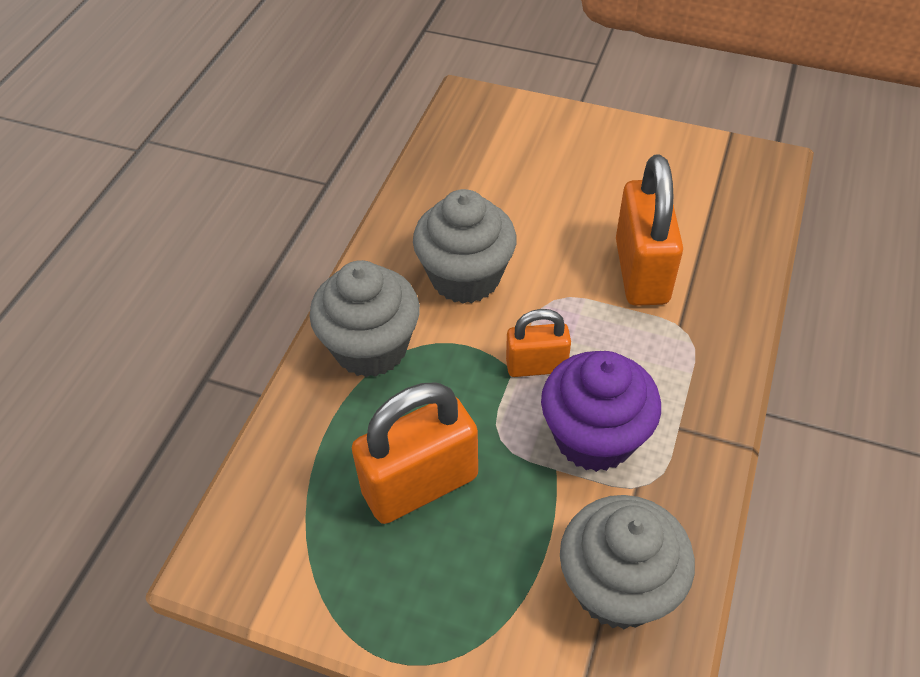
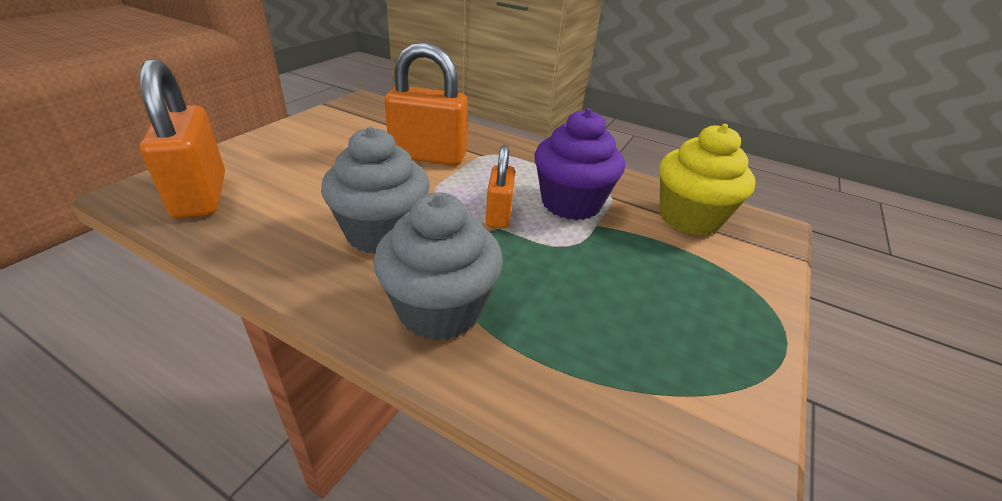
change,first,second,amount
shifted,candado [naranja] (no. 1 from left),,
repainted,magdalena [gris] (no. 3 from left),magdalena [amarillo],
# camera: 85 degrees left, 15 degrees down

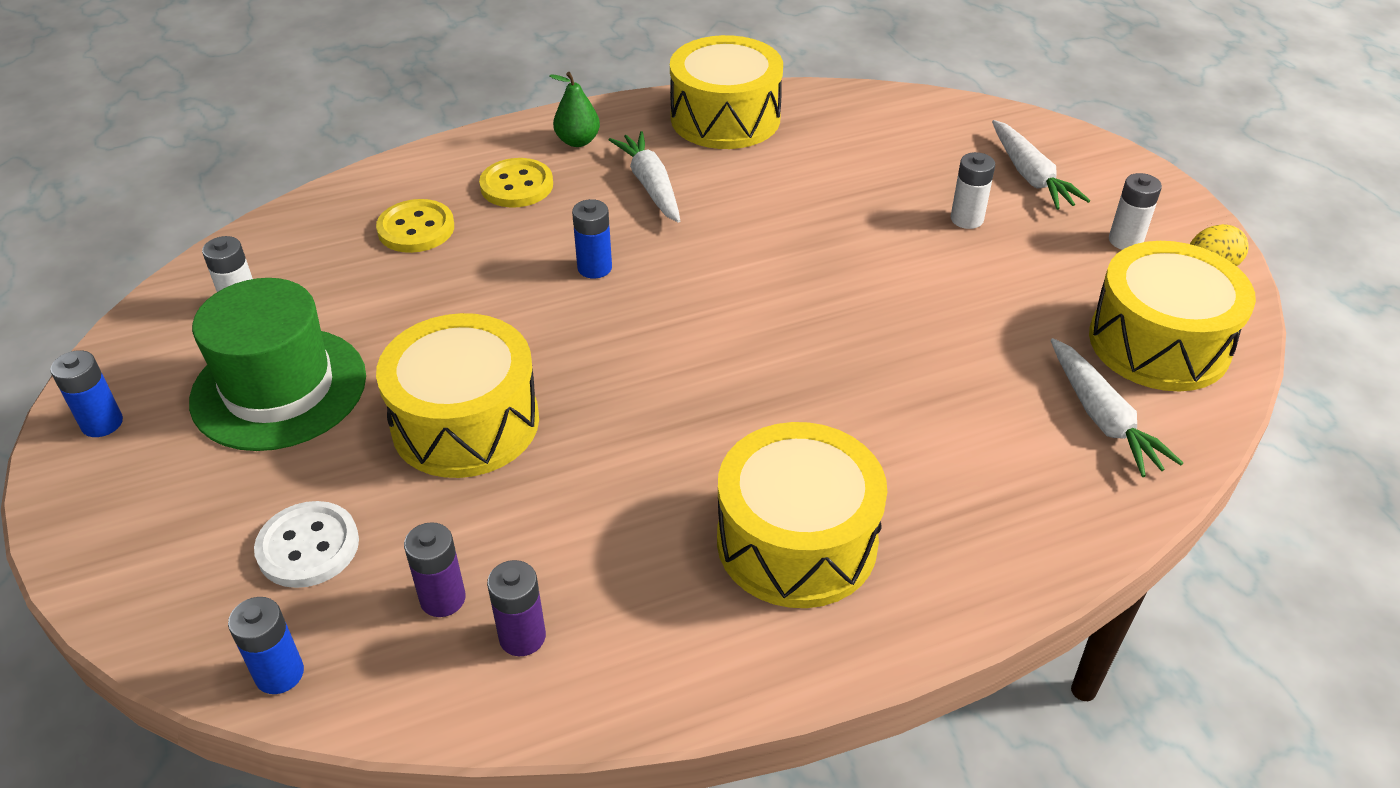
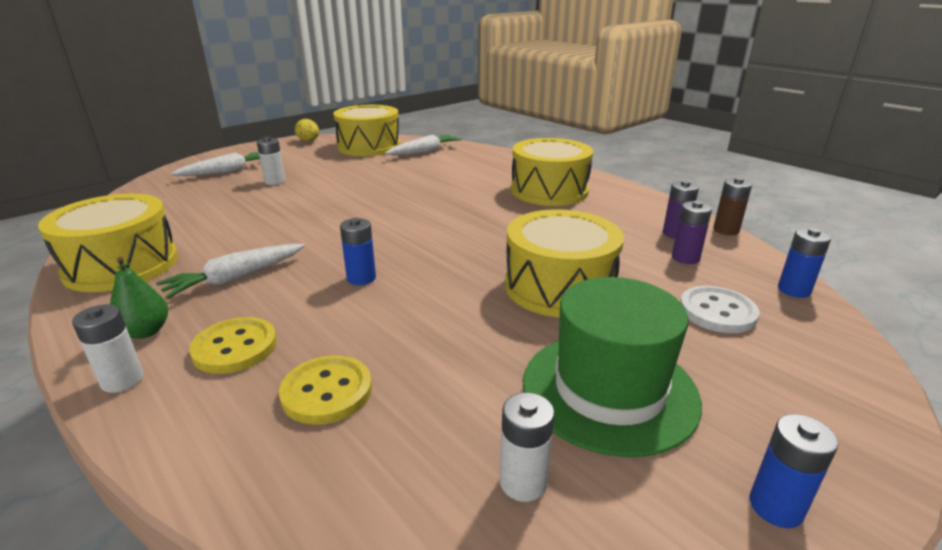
change,first,second,amount
shifted,pila [blanco] (no. 3 from left in the first image),pila [blanco] (no. 1 from left),
new,,pila [marrón],
# camera: 110 degrees left, 15 degrees down

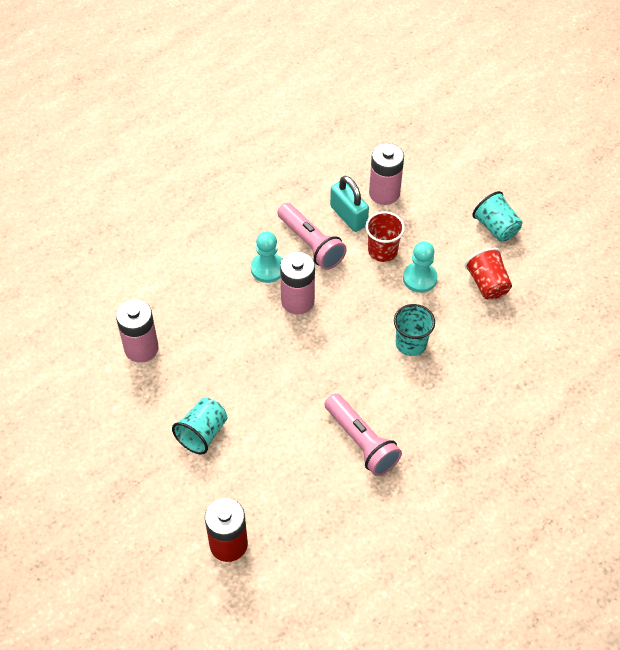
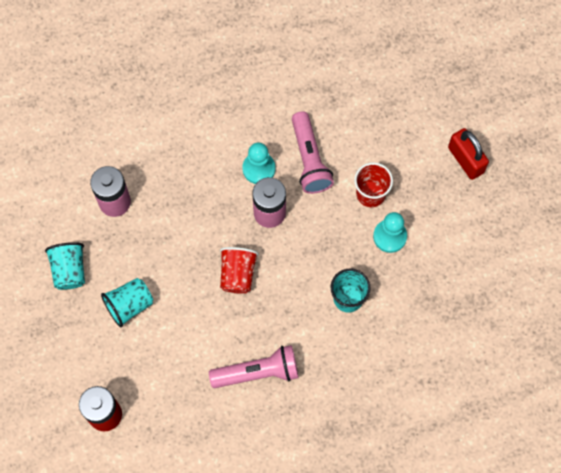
change,first,second,amount
gone,pila [rosa] (no. 3 from left),,
gone,candado [turquesa],,
shifted,vaso [turquesa] (no. 3 from left in the first image),vaso [turquesa] (no. 1 from left),
shifted,vaso [rojo] (no. 2 from left in the first image),vaso [rojo] (no. 1 from left),
rotated,lámpara de mano [rosa] (no. 2 from left in the first image),lámpara de mano [rosa] (no. 1 from left),90 degrees counterclockwise
new,,candado [rojo],
# camera: 25 degrees right, 15 degrees up

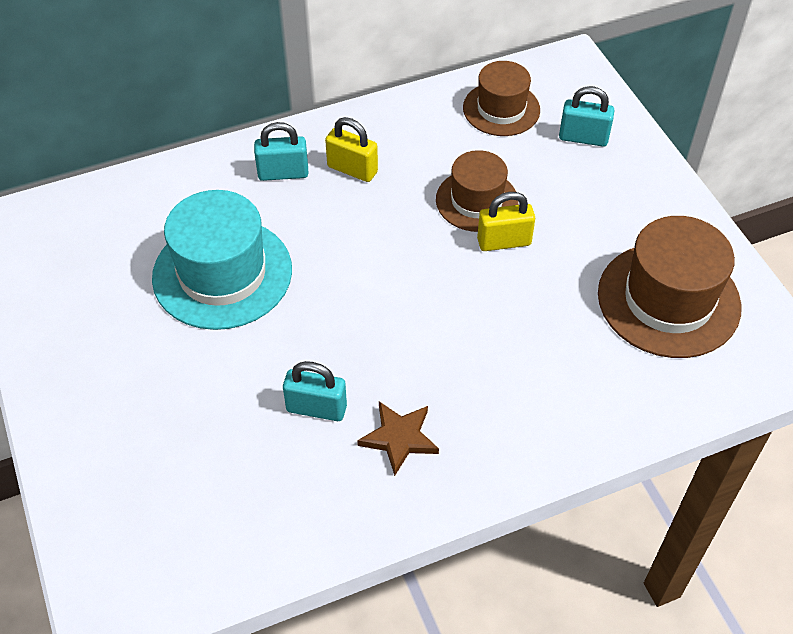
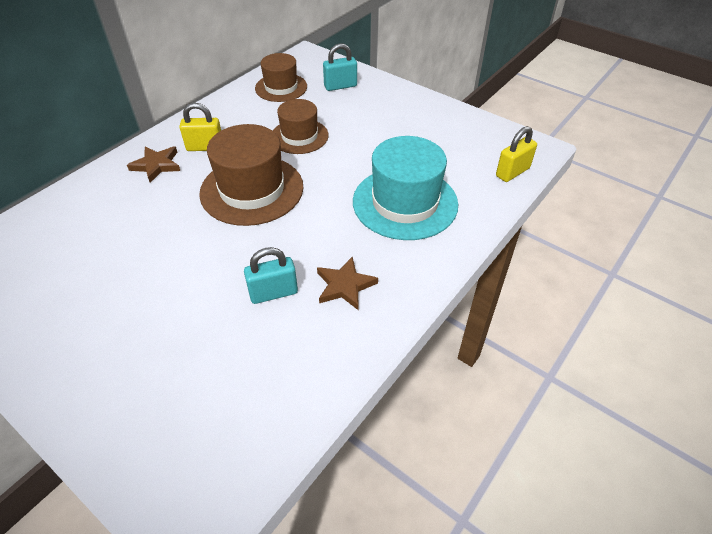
change,first,second,amount
swapped,candado [turquesa] (no. 1 from left),estrella [marrón] (no. 1 from left),
shifted,sombrero [turquesa],,
shifted,candado [amarillo] (no. 2 from left),,
shifted,sombrero [marrón] (no. 3 from left in the first image),sombrero [marrón] (no. 1 from left),
# camera: 30 degrees left, 5 degrees down

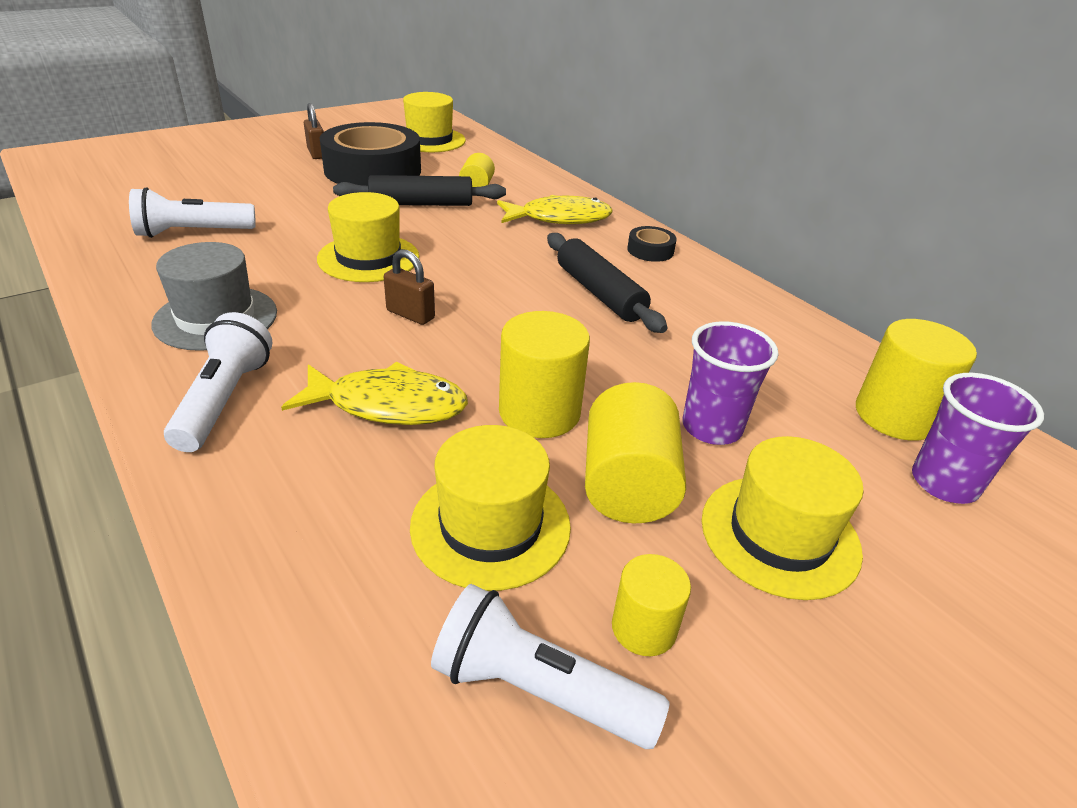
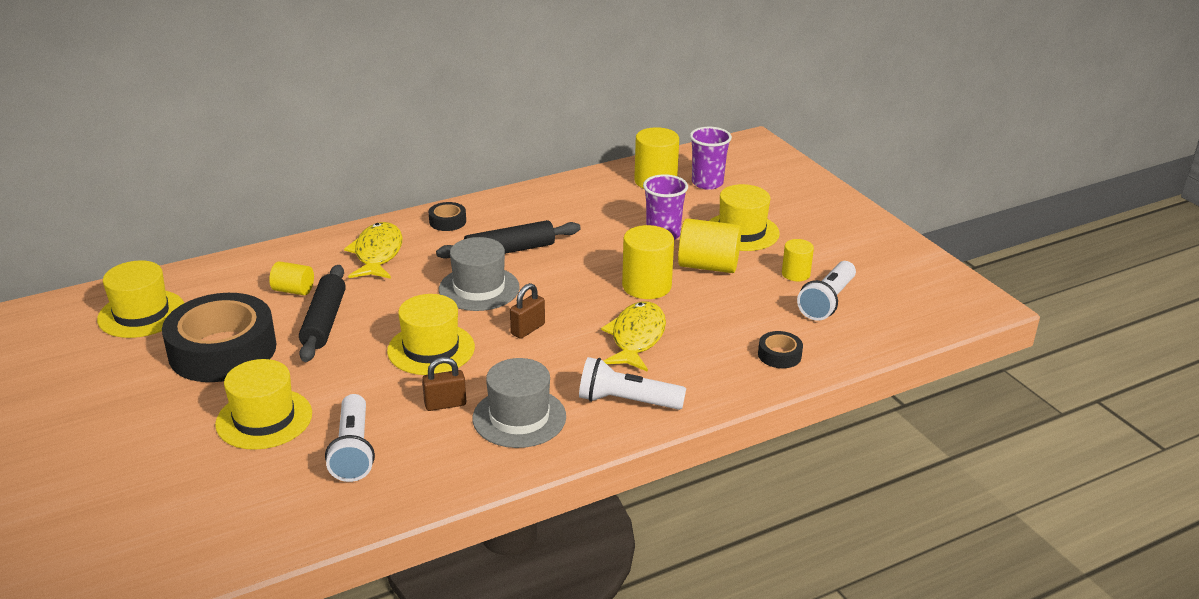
change,first,second,amount
shifted,candado [marrón] (no. 1 from left),,
shifted,sombrero [amarillo] (no. 3 from left in the first image),sombrero [amarillo] (no. 2 from left),
new,,sombrero [gris] (no. 1 from left),
new,,cinta adhesiva [negro] (no. 3 from left),
# camera: 80 degrees left, 5 degrees down

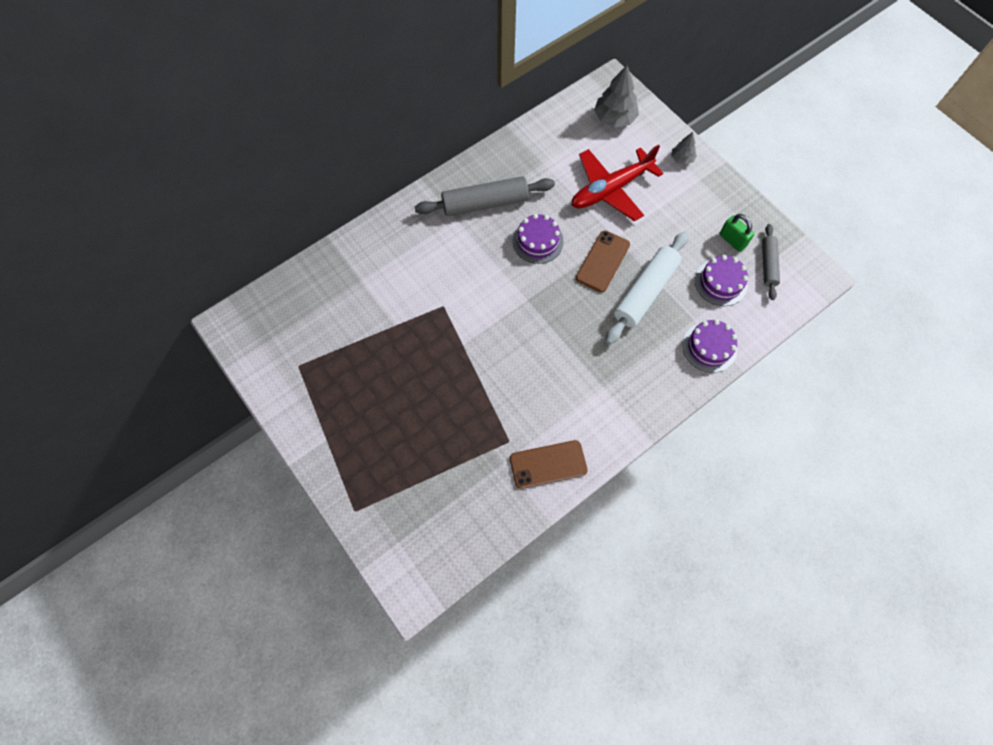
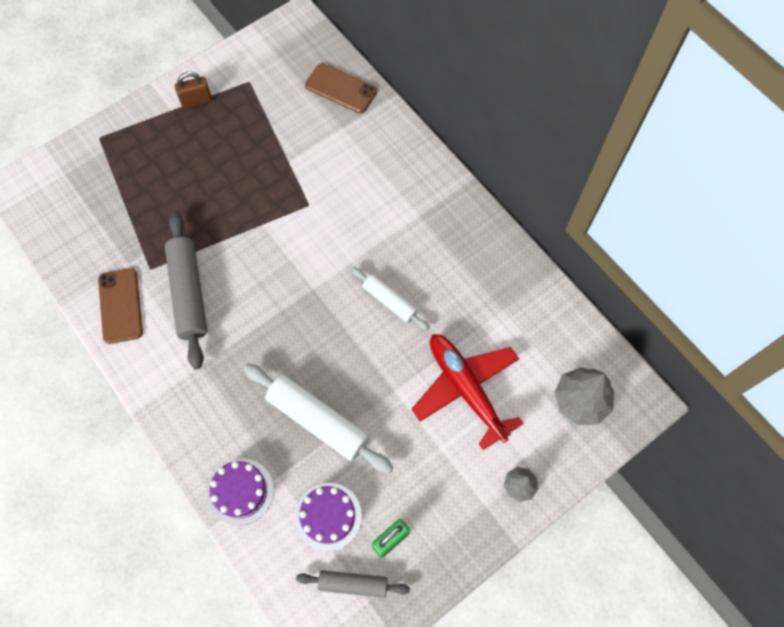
change,first,second,amount
shifted,rodillo [gris] (no. 1 from left),,
swapped,tarta [morado] (no. 1 from left),rodillo [blanco] (no. 2 from left),
shifted,móvil [marrón] (no. 2 from left),,
new,,candado [marrón],
# camera: 90 degrees right, 0 degrees up

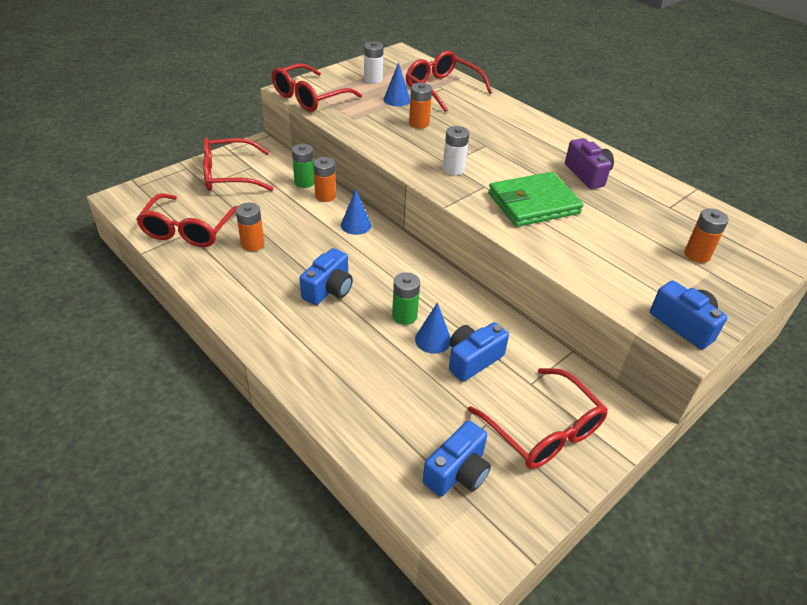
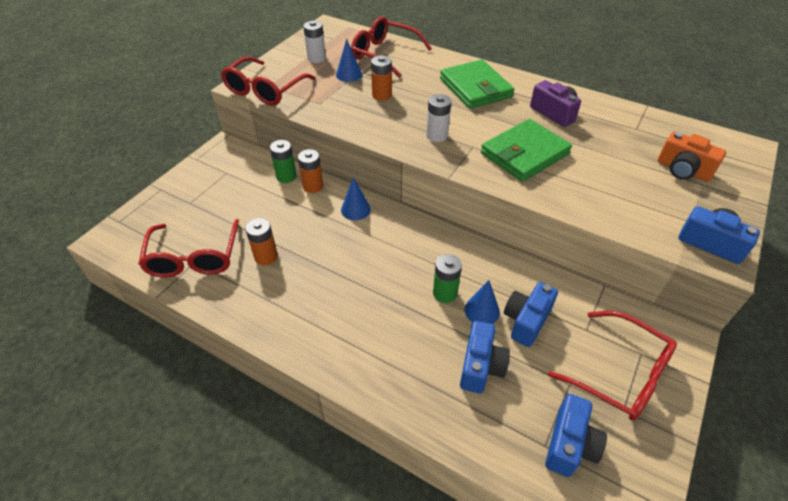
change,first,second,amount
gone,gafas [rojo] (no. 2 from left),,
swapped,pila [naranja] (no. 4 from left),cámara [naranja],
shifted,cámara [azul] (no. 1 from left),,
new,,cartera [verde] (no. 1 from left),
# camera: 15 degrees left, 5 degrees up

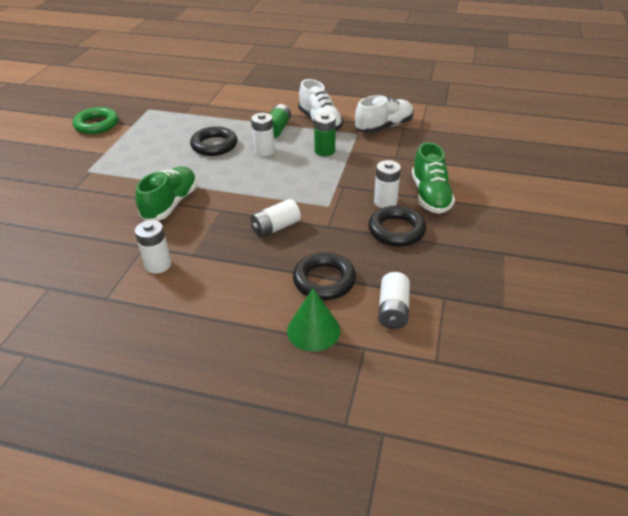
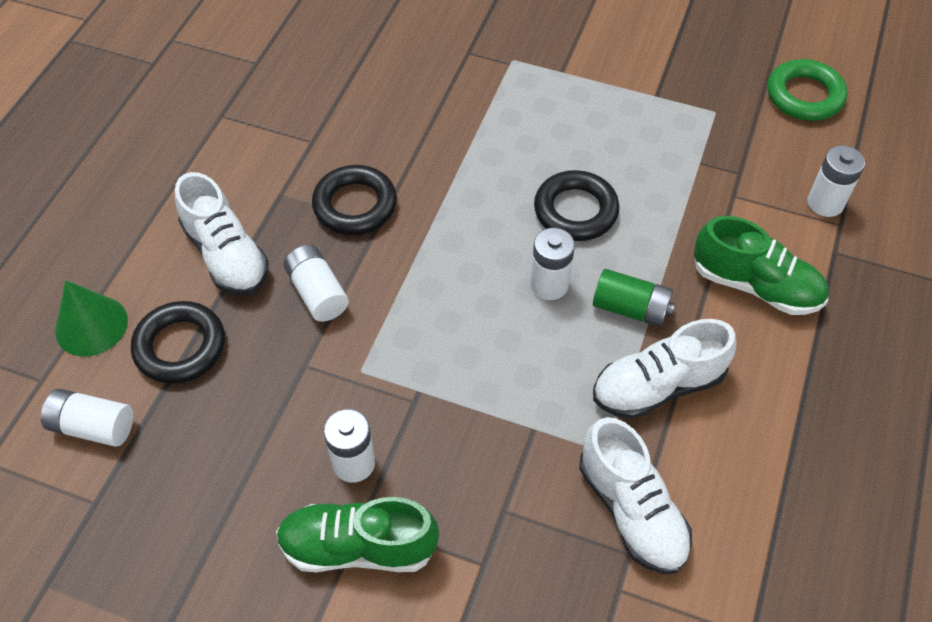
change,first,second,amount
shifted,anillo [verde],,
gone,pila [verde] (no. 2 from left),,
shifted,zapato [verde] (no. 1 from left in the first image),zapato [verde] (no. 2 from left),
shifted,anillo [negro] (no. 3 from left in the first image),anillo [negro] (no. 2 from left),
shifted,pila [blanco] (no. 1 from left in the first image),pila [blanco] (no. 5 from left),
new,,zapato [blanco] (no. 1 from left),
# camera: 95 degrees right, 15 degrees up

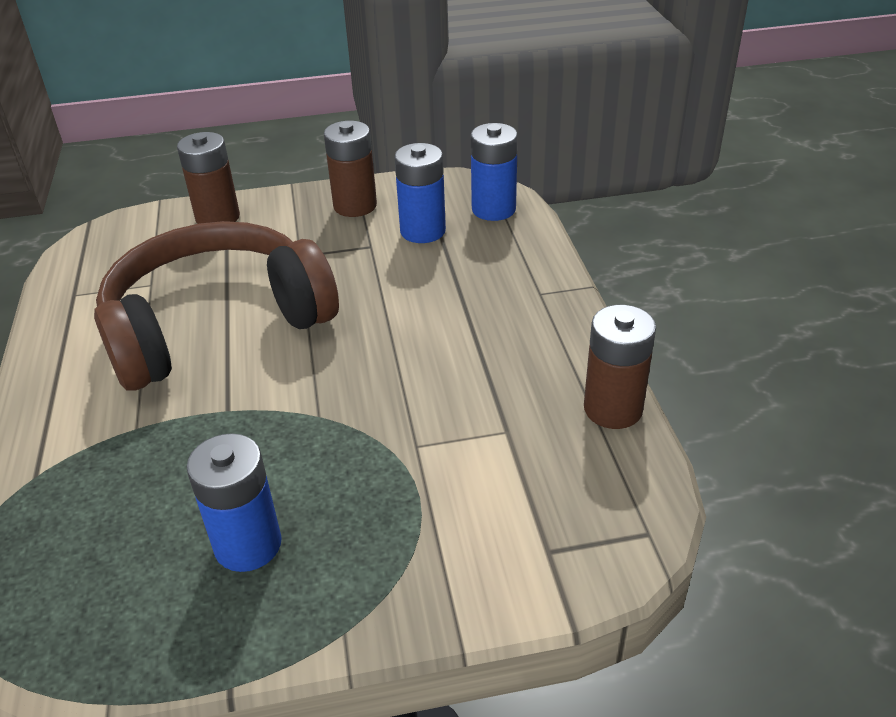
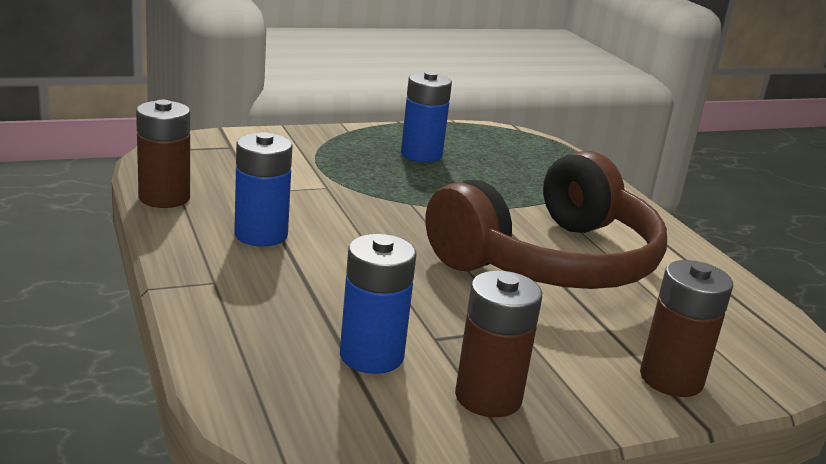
change,first,second,amount
shifted,pila [azul] (no. 3 from left in the first image),pila [azul] (no. 1 from left),
# camera: 165 degrees right, 15 degrees down

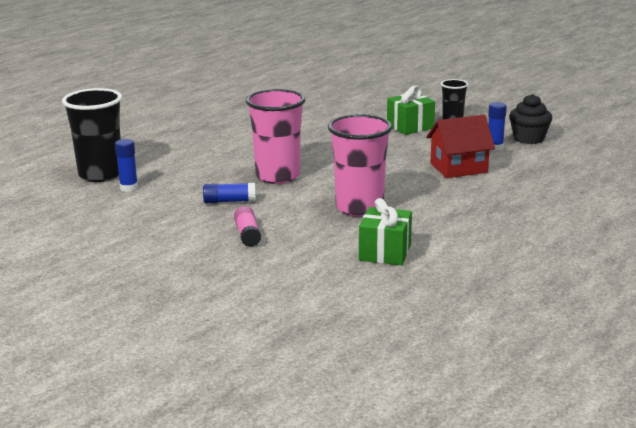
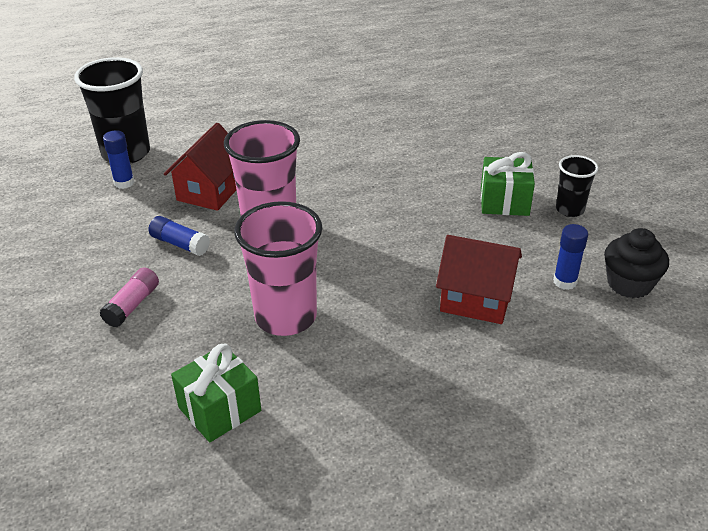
change,first,second,amount
new,,casa [rojo] (no. 1 from left),
# camera: 35 degrees right, 15 degrees up

